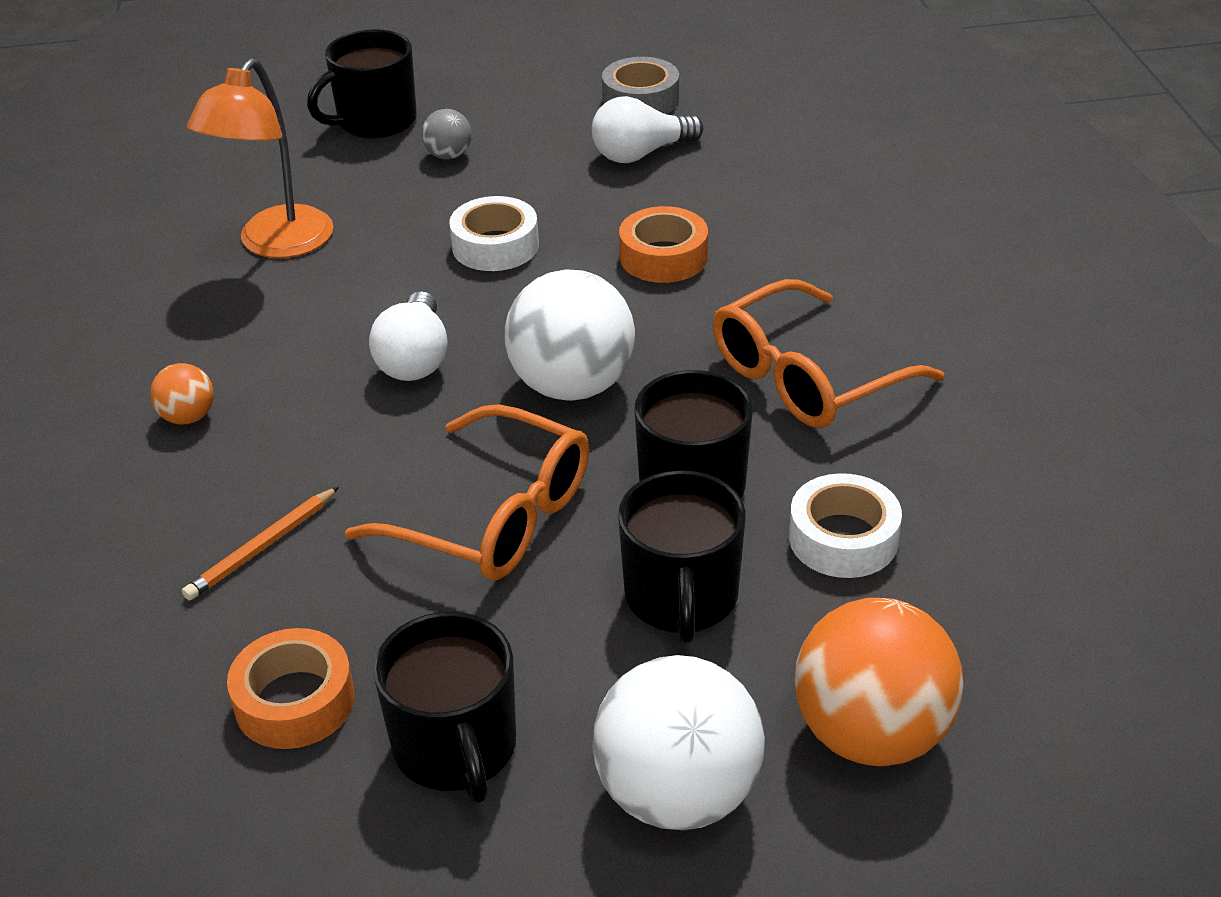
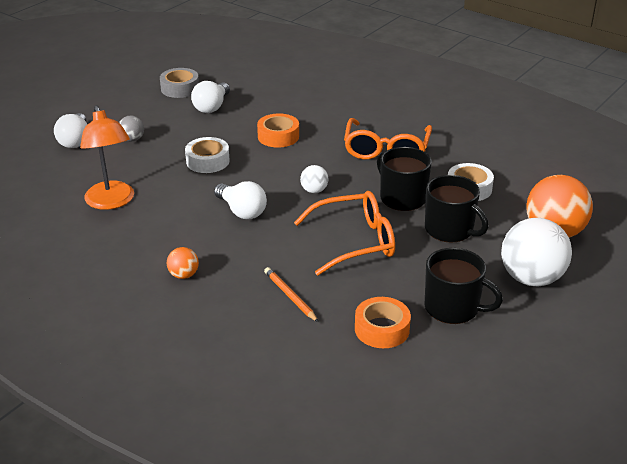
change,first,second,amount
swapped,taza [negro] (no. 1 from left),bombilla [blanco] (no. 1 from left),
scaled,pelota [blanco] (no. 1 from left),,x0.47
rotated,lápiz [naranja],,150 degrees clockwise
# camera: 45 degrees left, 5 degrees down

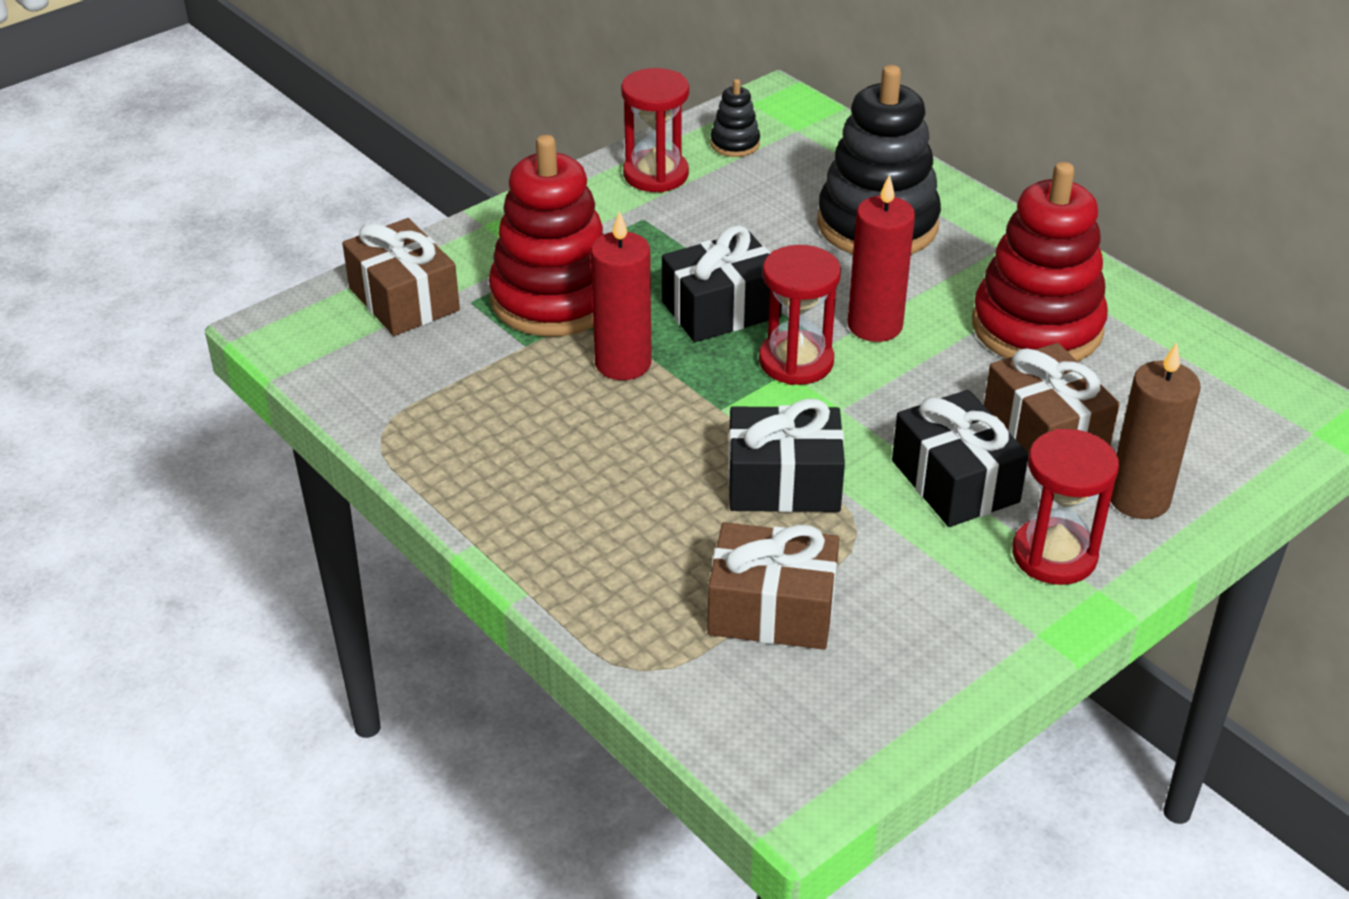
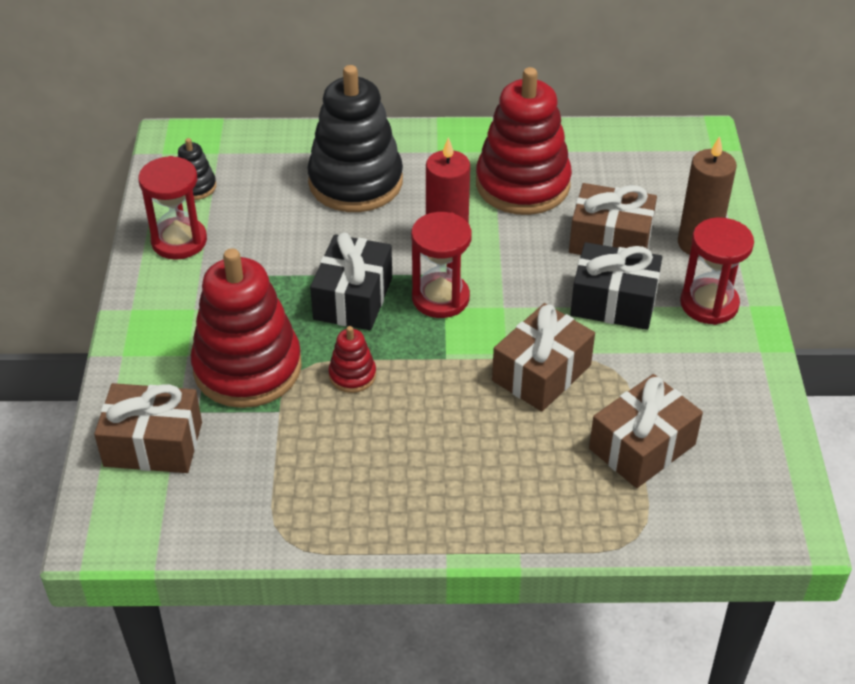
change,first,second,amount
swapped,vela [rojo] (no. 1 from left),juguete apilable [rojo] (no. 2 from left),
repainted,regalo [negro] (no. 2 from left),regalo [marrón] (no. 2 from left),
# camera: 50 degrees left, 5 degrees up

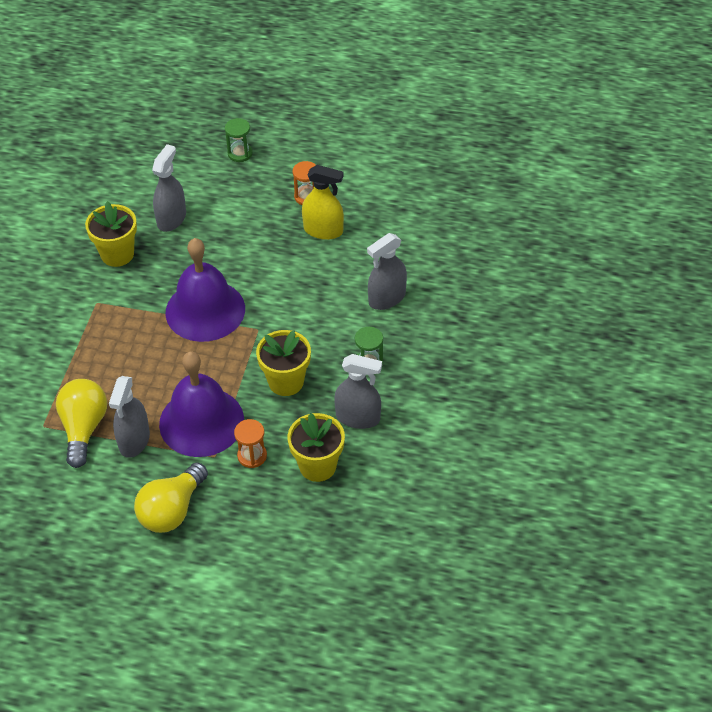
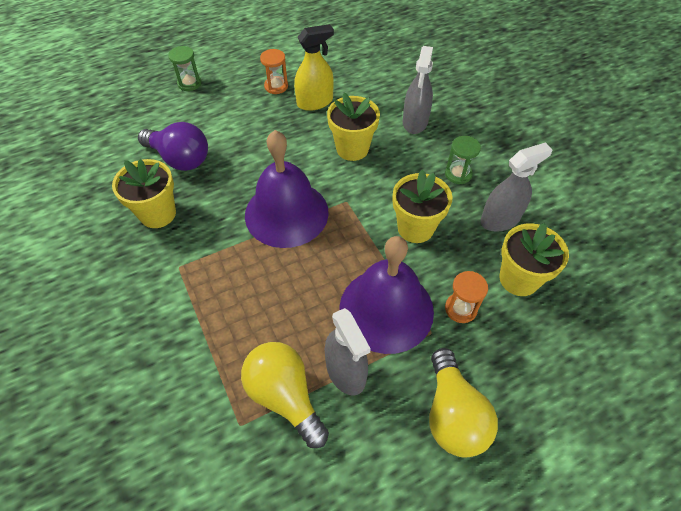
change,first,second,amount
swapped,pulverizador [gris] (no. 2 from left),bombilla [morado],
new,,maceta [amarillo] (no. 2 from left),
# camera: 40 degrees left, 5 degrees up

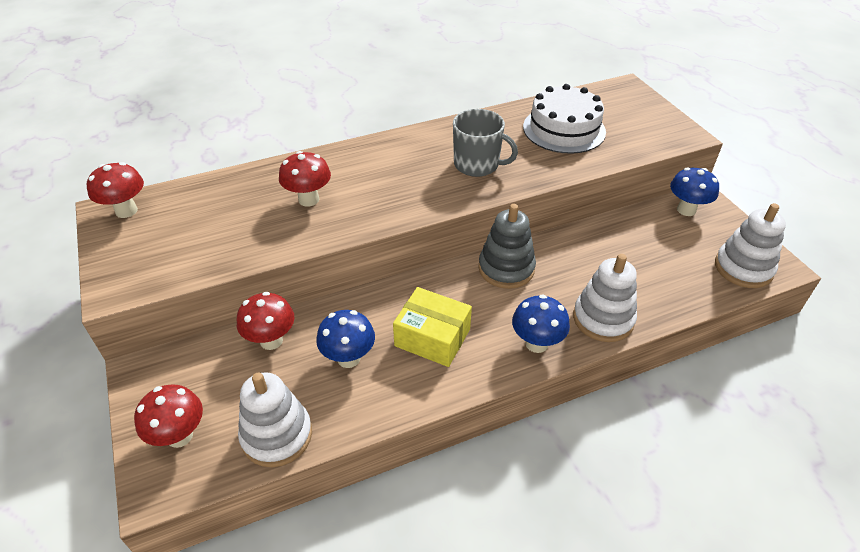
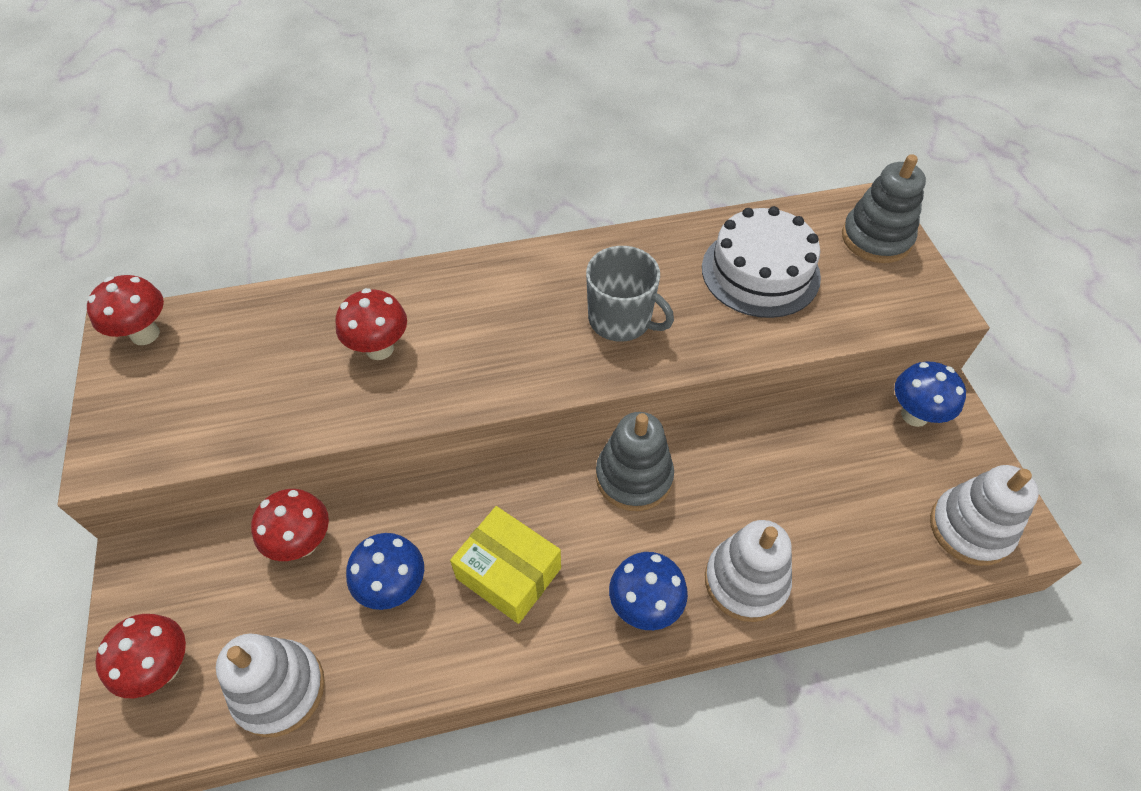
change,first,second,amount
new,,juguete apilable [gris] (no. 2 from left),
# camera: 10 degrees right, 10 degrees up

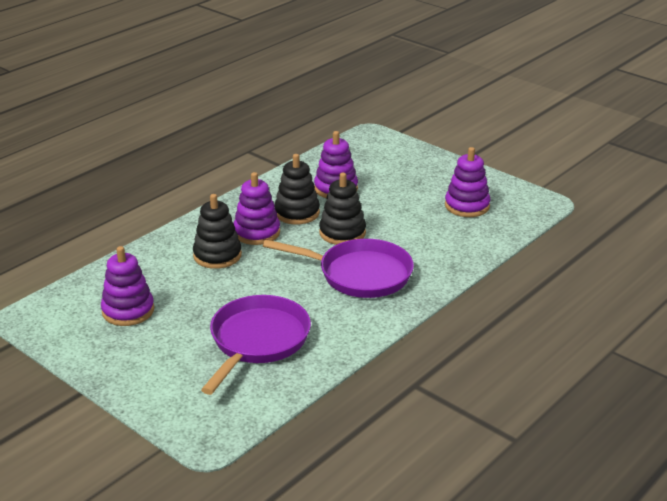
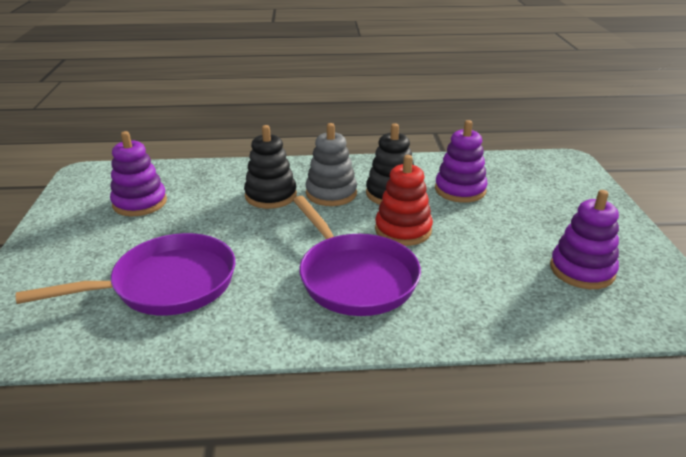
change,first,second,amount
repainted,juguete apilable [morado] (no. 2 from left),juguete apilable [gris],
repainted,juguete apilable [negro] (no. 3 from left),juguete apilable [rojo],
# camera: 45 degrees right, 0 degrees up

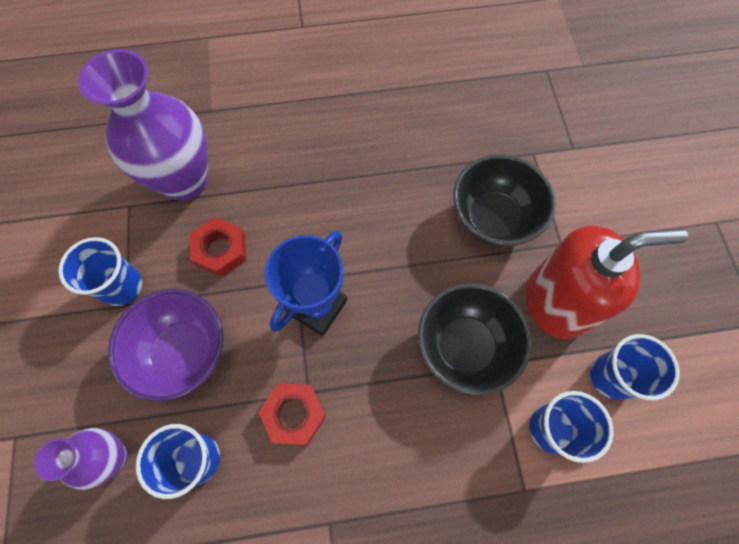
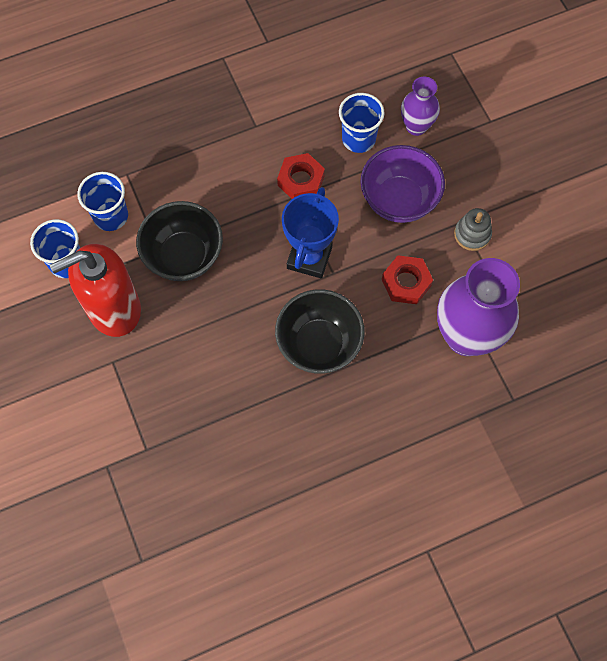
change,first,second,amount
shifted,cuenco [negro] (no. 2 from left),,
swapped,vaso [azul] (no. 1 from left),juguete apilable [gris],
# camera: 165 degrees right, 0 degrees up

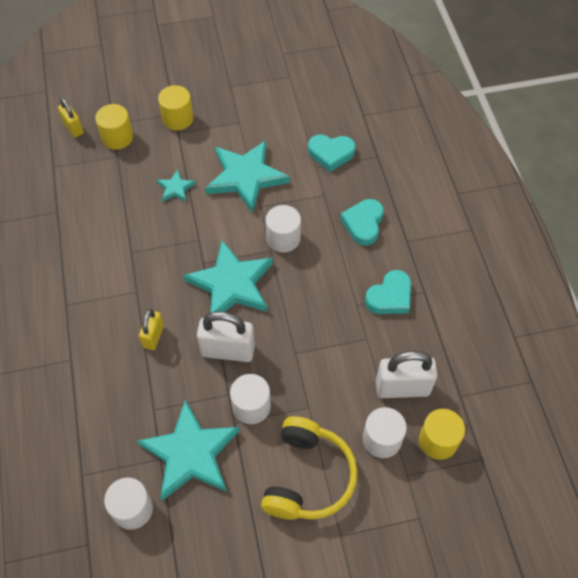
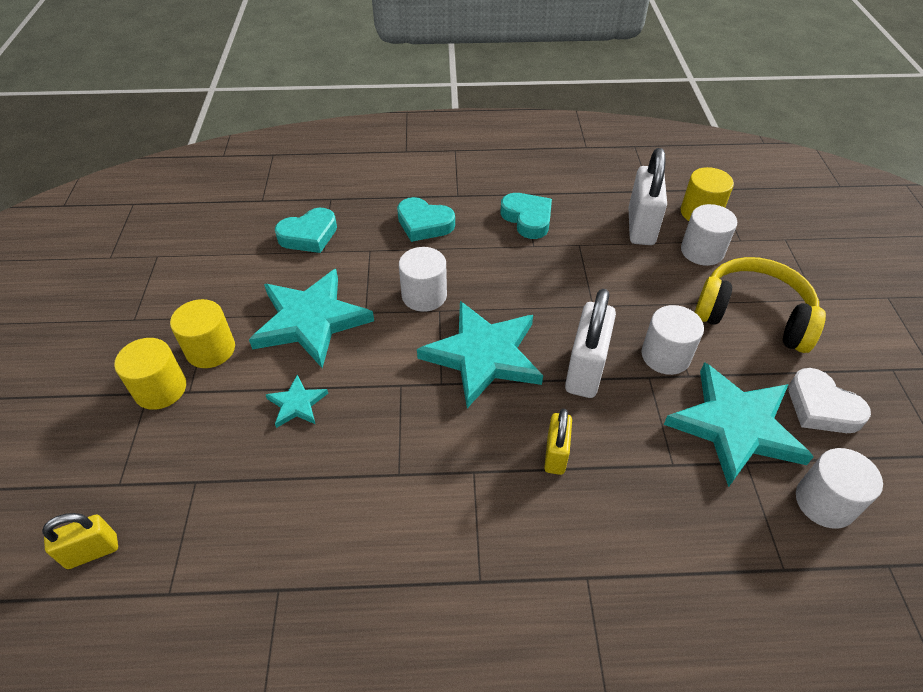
change,first,second,amount
shifted,cilindro [amarillo] (no. 1 from left in the first image),cilindro [amarillo] (no. 2 from left),
rotated,corazón [turquesa] (no. 1 from left),,45 degrees clockwise
rotated,candado [amarillo] (no. 2 from left),,75 degrees clockwise
new,,corazón [blanco],
# camera: 80 degrees left, 10 degrees down

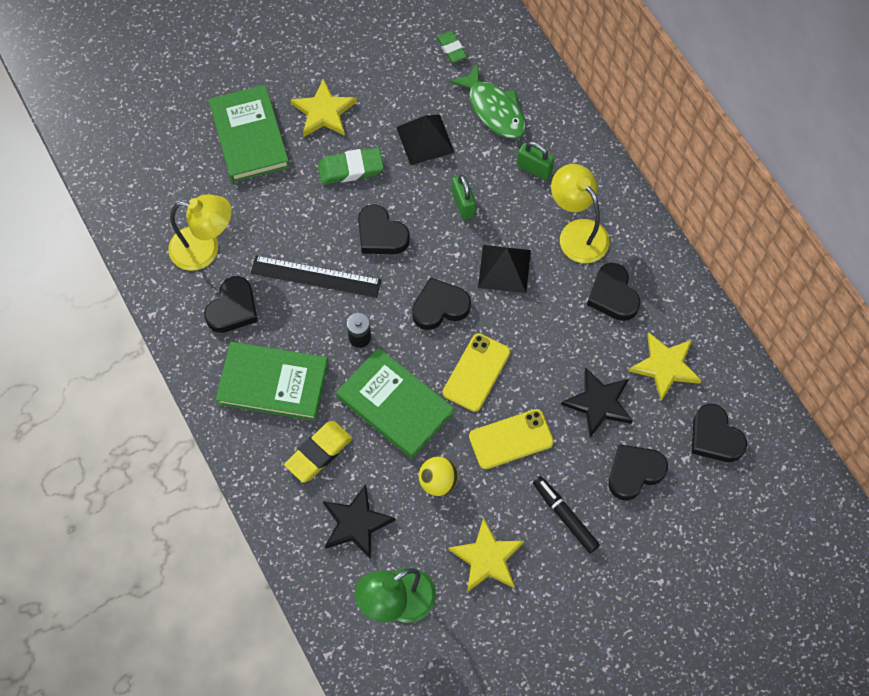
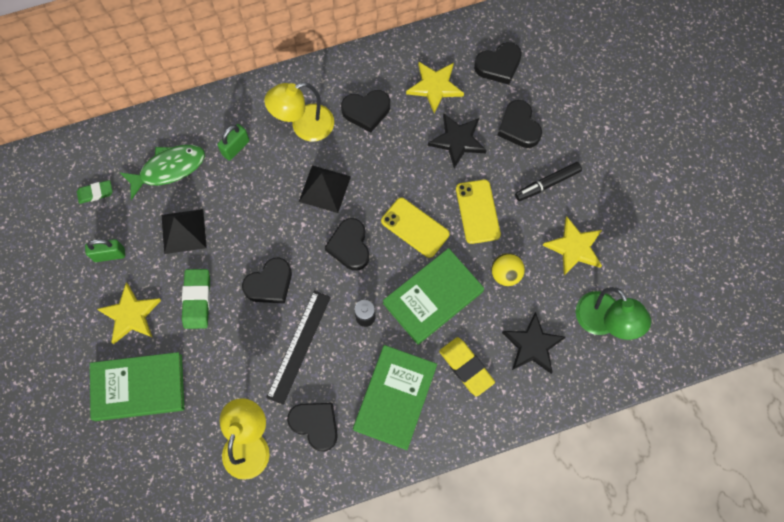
change,first,second,amount
shifted,candado [verde] (no. 1 from left),,
# camera: 80 degrees left, 5 degrees up

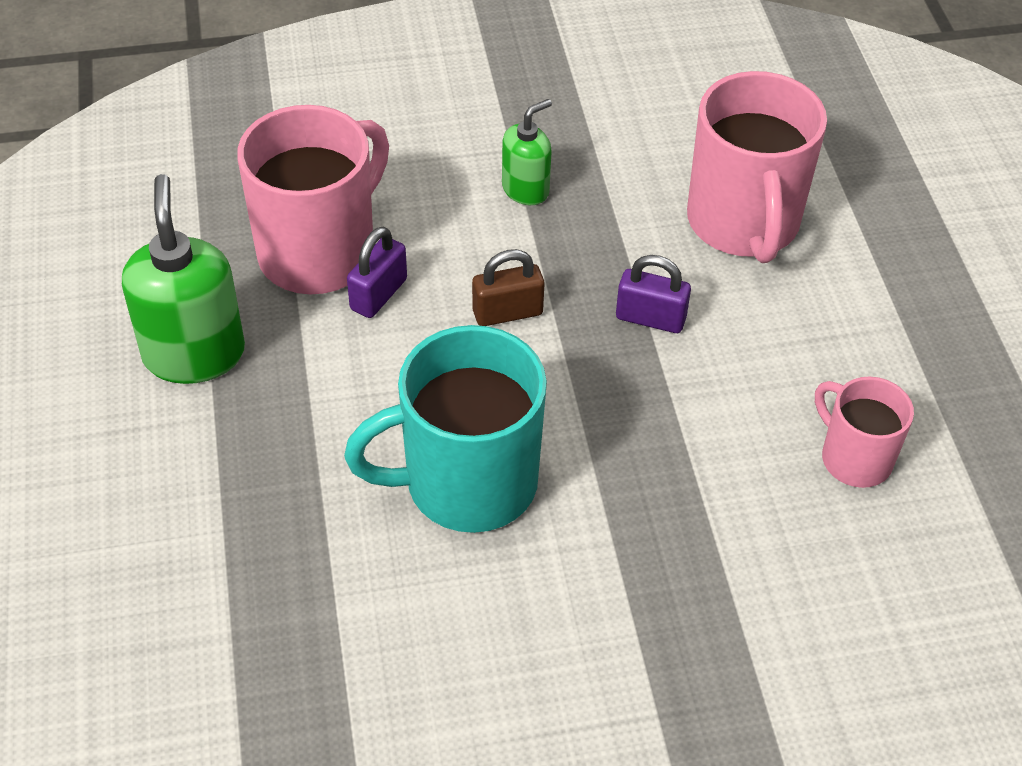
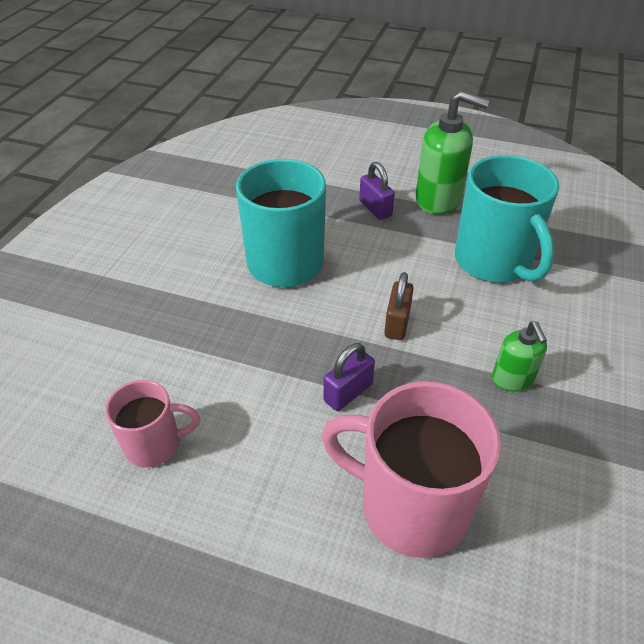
change,first,second,amount
repainted,taza [rosa] (no. 1 from left),taza [turquesa] (no. 2 from left),
shifted,candado [morado] (no. 1 from left in the first image),candado [morado] (no. 2 from left),
# camera: 120 degrees right, 5 degrees down

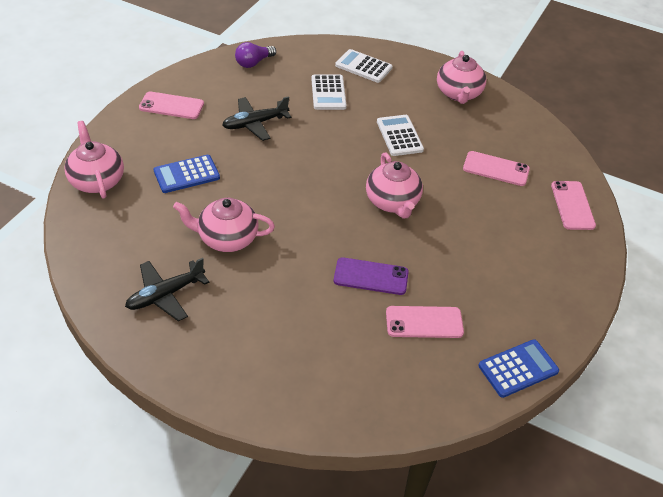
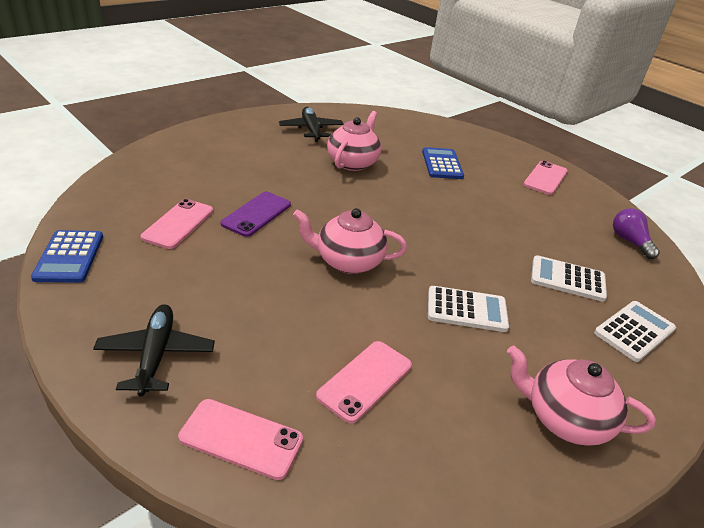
change,first,second,amount
shifted,avión [negro] (no. 2 from left in the first image),avión [negro] (no. 1 from left),
gone,tetera [rosa] (no. 1 from left),,
# camera: 110 degrees right, 10 degrees down

